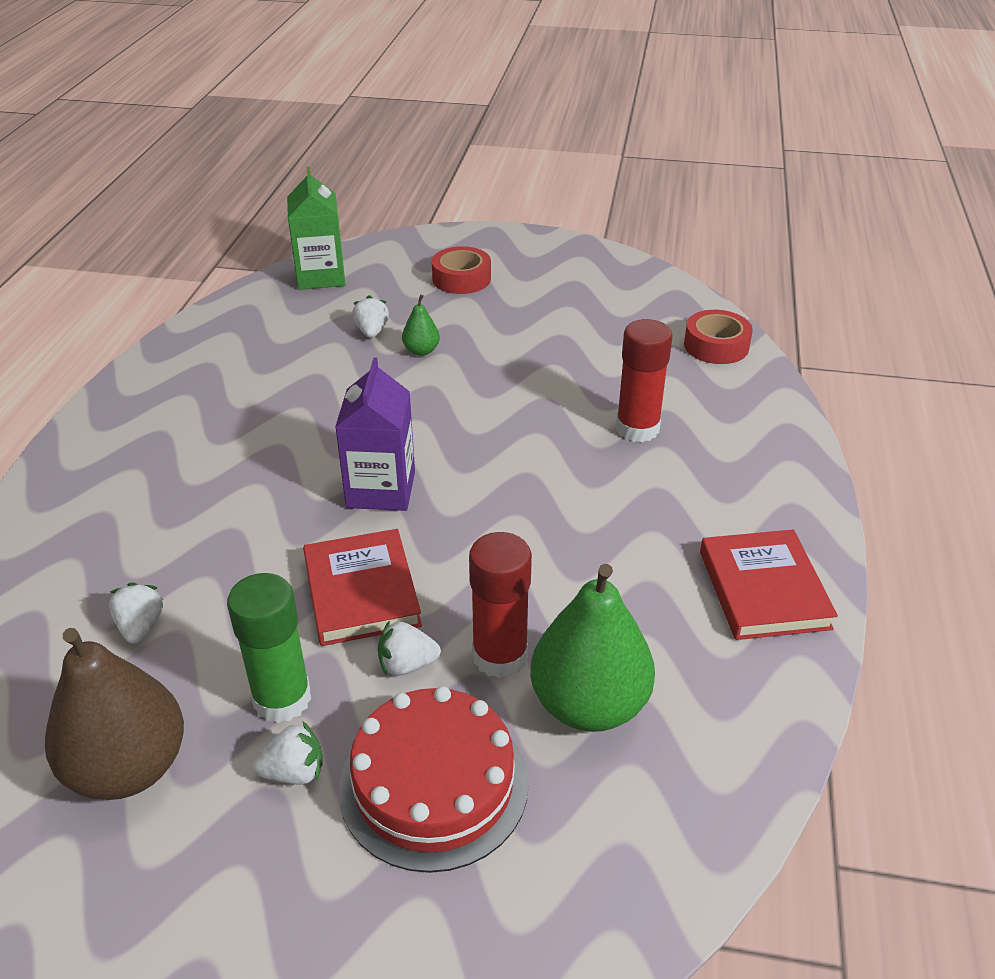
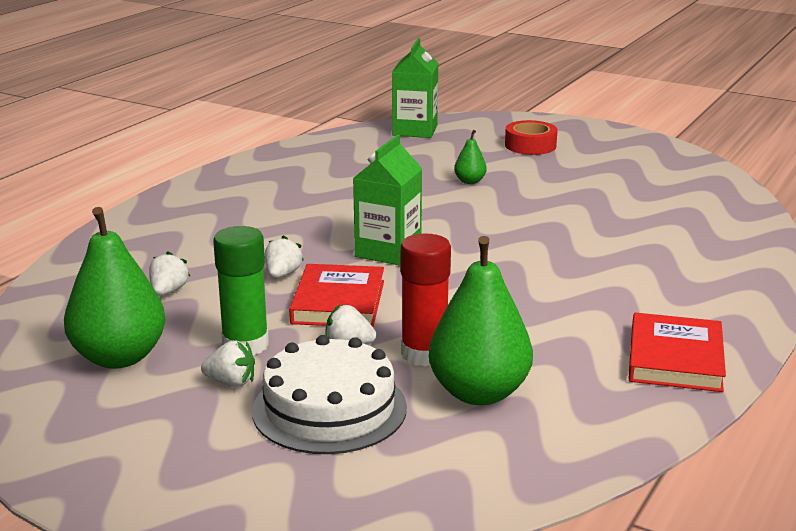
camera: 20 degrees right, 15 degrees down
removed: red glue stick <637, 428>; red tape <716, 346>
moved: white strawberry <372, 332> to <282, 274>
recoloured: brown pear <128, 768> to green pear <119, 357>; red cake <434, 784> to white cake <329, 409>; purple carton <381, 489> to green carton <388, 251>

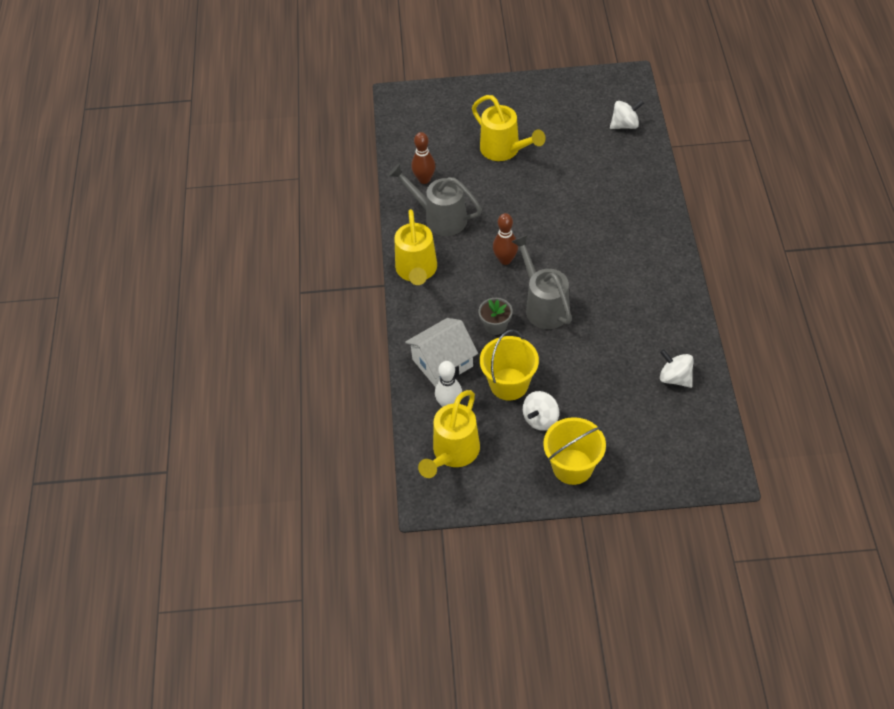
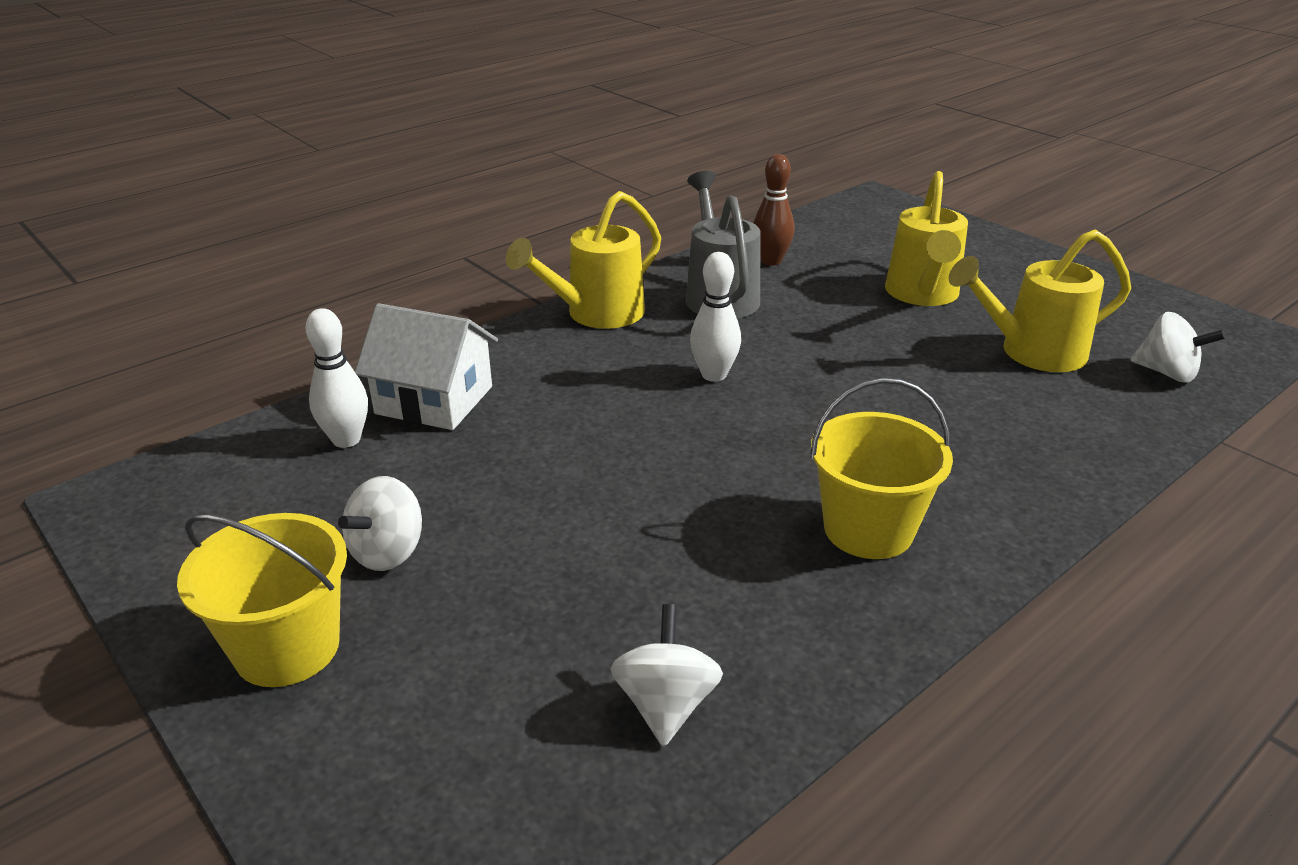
camera: 50 degrees right, 20 degrees down
removed: grey flower pot <495, 326>; grey watering can <544, 306>
moved: yellow bucket <509, 384> to <868, 529>; yellow watering can <453, 453> to <1032, 352>
recoloured: brown bowling pin <505, 260> to white bowling pin <714, 375>
turned: white spinning top <540, 419> = <388, 552> 60 degrees counterclockwise

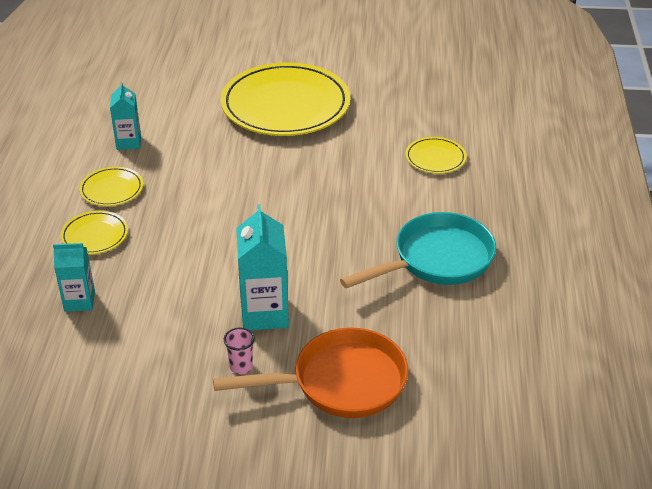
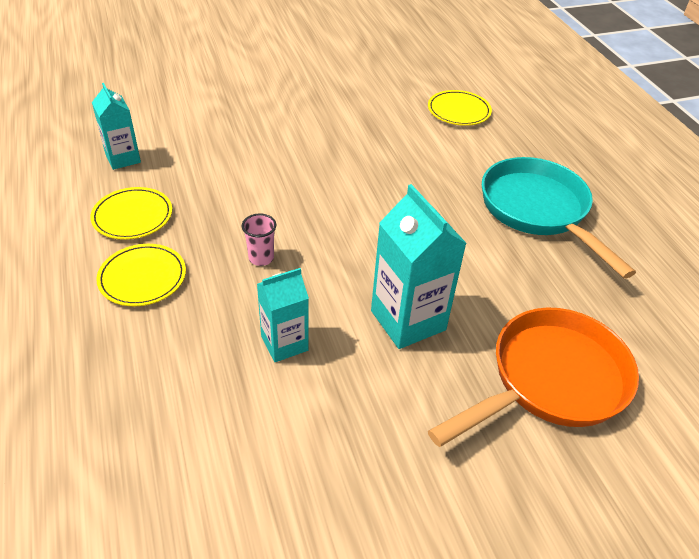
camera: 25 degrees left, 5 degrees up
removed: yellow plate <285, 105>
moved: pink cup <241, 367> to <261, 258>; turquoise carton <79, 301> to <284, 343>
turned: turquoise pan <437, 260> = <538, 211> 60 degrees counterclockwise

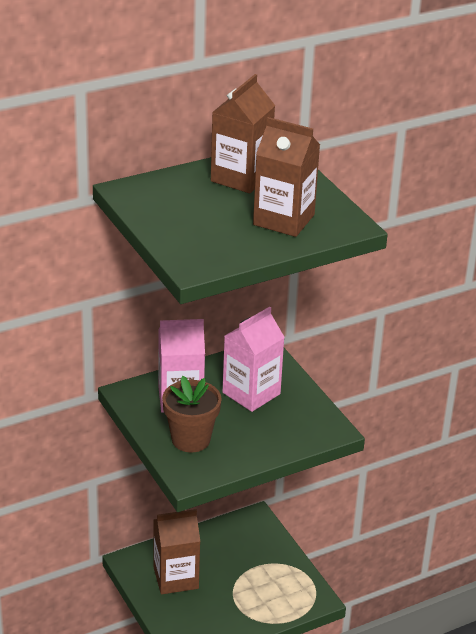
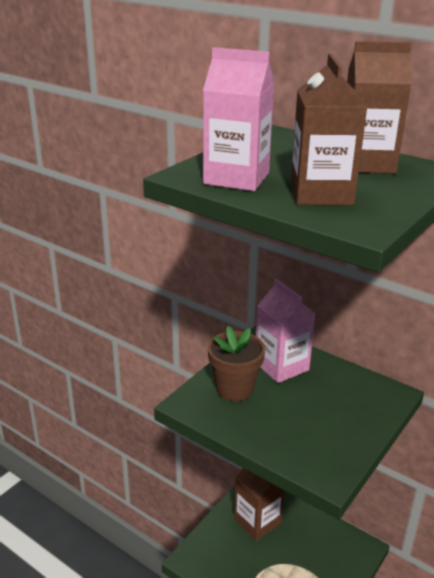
camera: 65 degrees right, 5 degrees down
moved: pink carton <251, 393> to <236, 178>

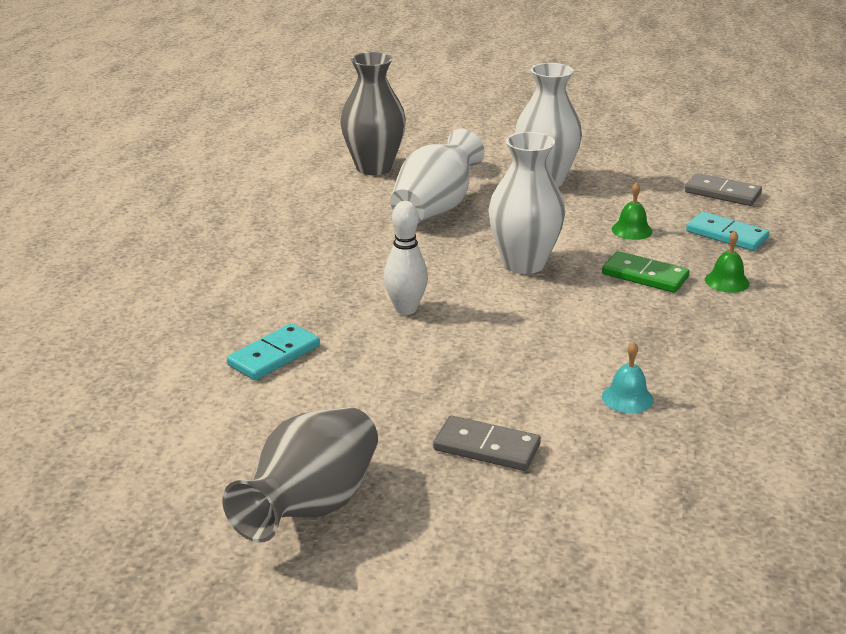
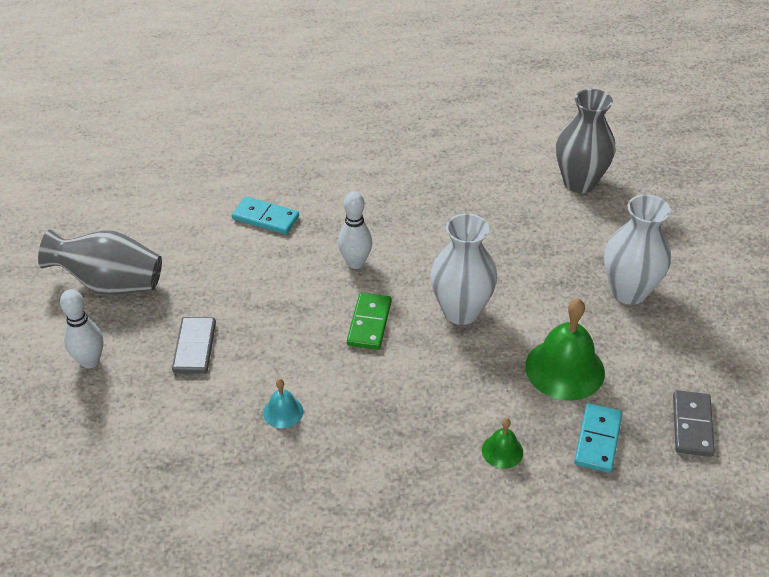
camera: 70 degrees right, 15 degrees up
removed: white vase <435, 209>
added: white bowling pin <90, 361>
moved: green domino <645, 276> to <369, 323>
resized: green bell <631, 230> = <564, 369> x2.04

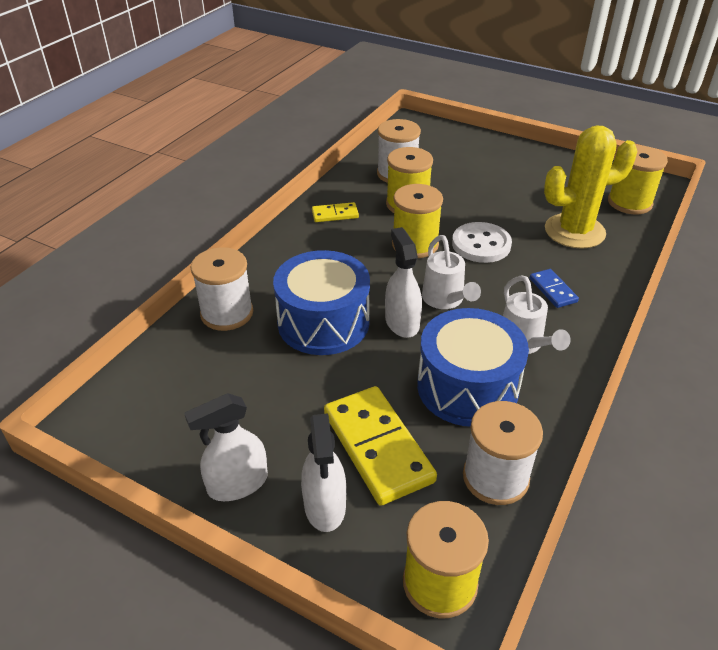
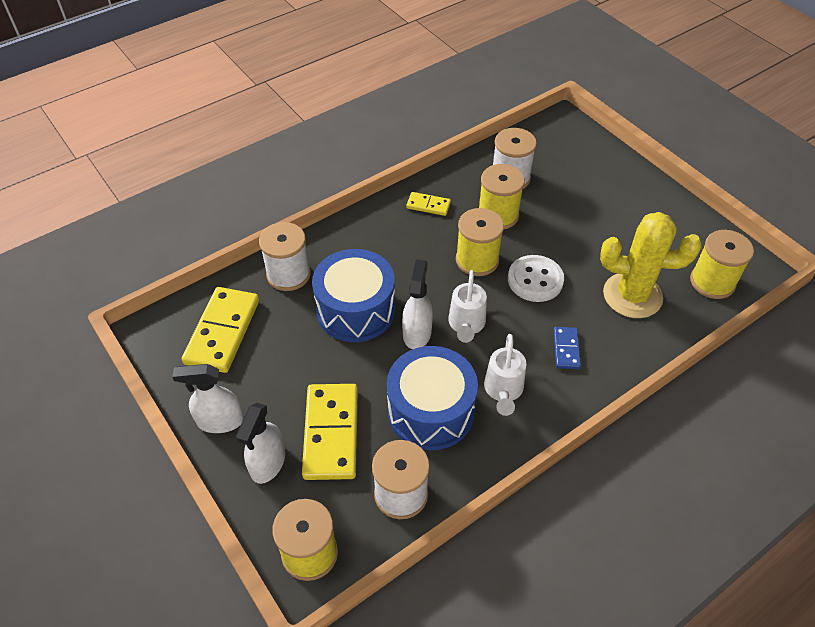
camera: 25 degrees right, 10 degrees up
added: yellow domino <223, 332>

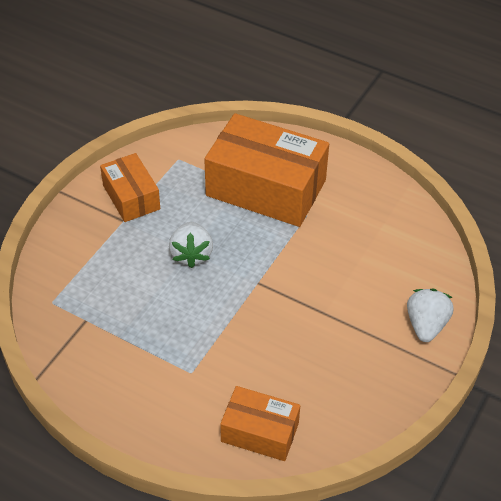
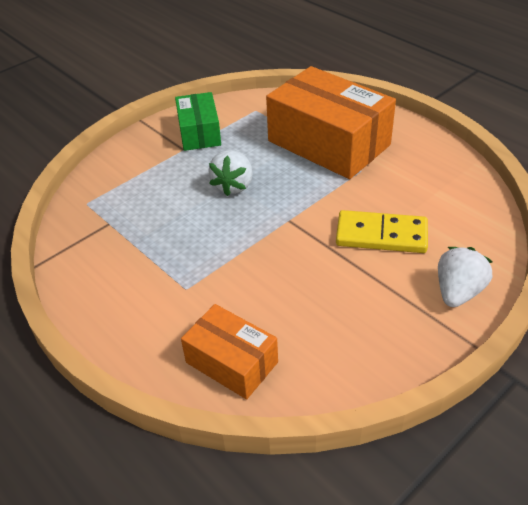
camera: 20 degrees right, 5 degrees down
added: yellow domino <381, 235>
recoloured: orange box <131, 197> to green box <199, 132>

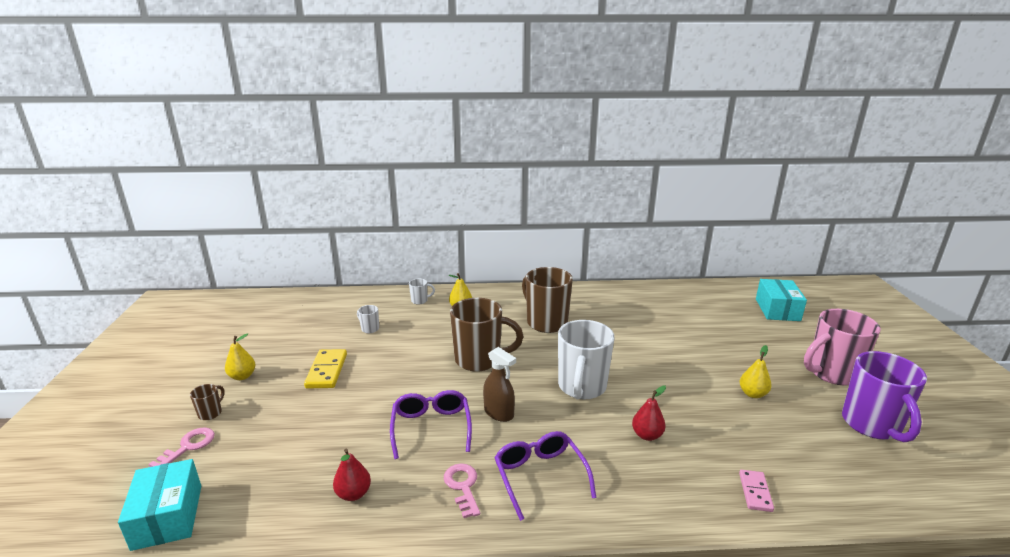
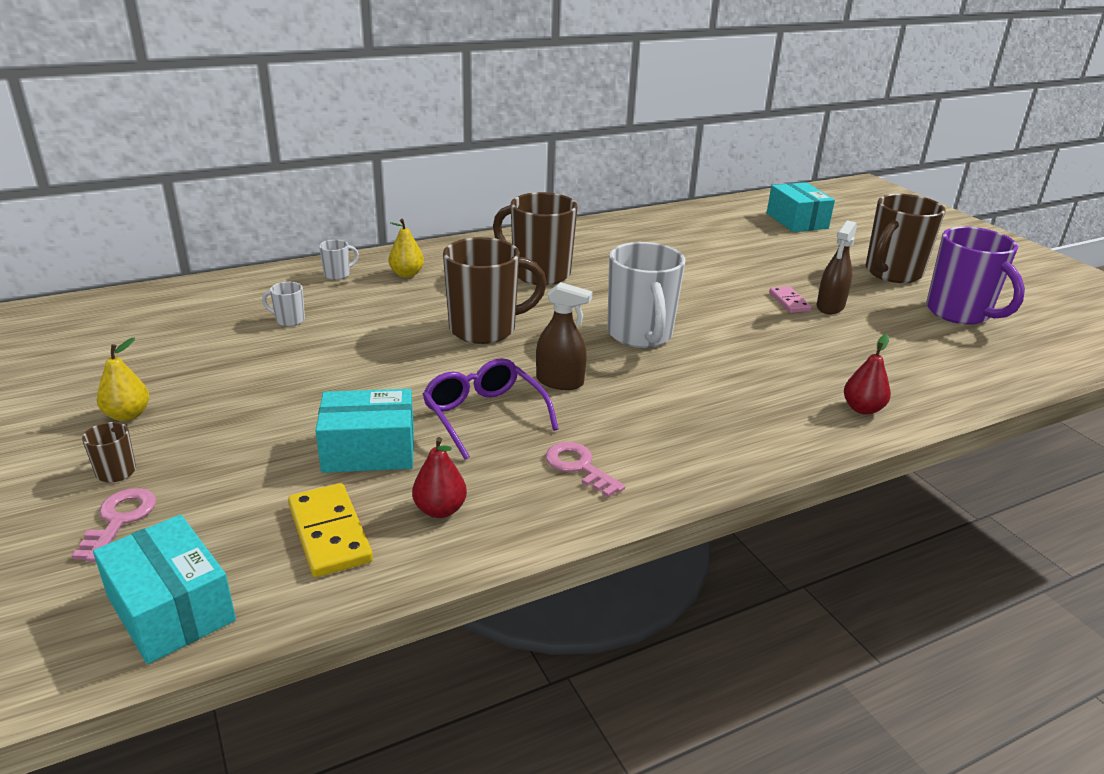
camera: 25 degrees left, 5 degrees up
removed: purple glasses <540, 477>
added: turquoise box <369, 450>
moved: yellow domino <326, 371> to <329, 533>; pink domino <755, 492> to <789, 302>; red pear <647, 435> to <862, 409>
replaced: yellow pear <752, 394> to brown spray bottle <830, 307>
recoloured: pink mug <831, 373> to brown mug <892, 273>

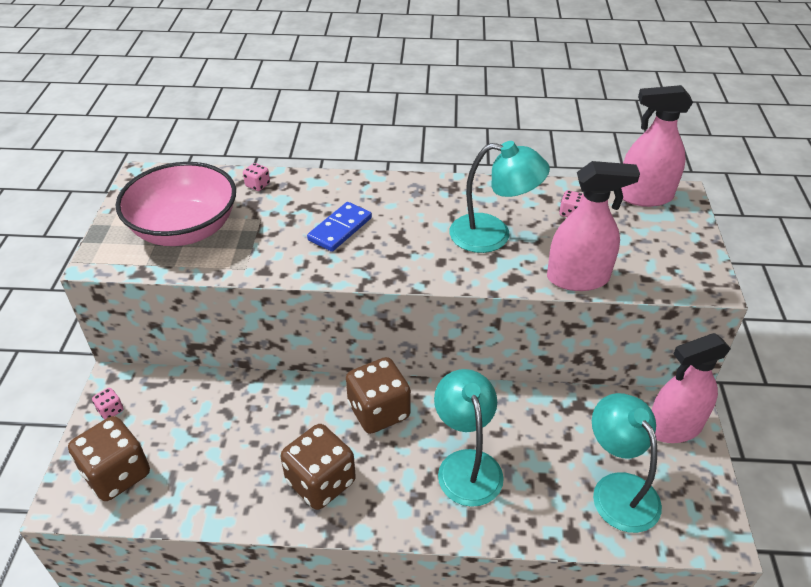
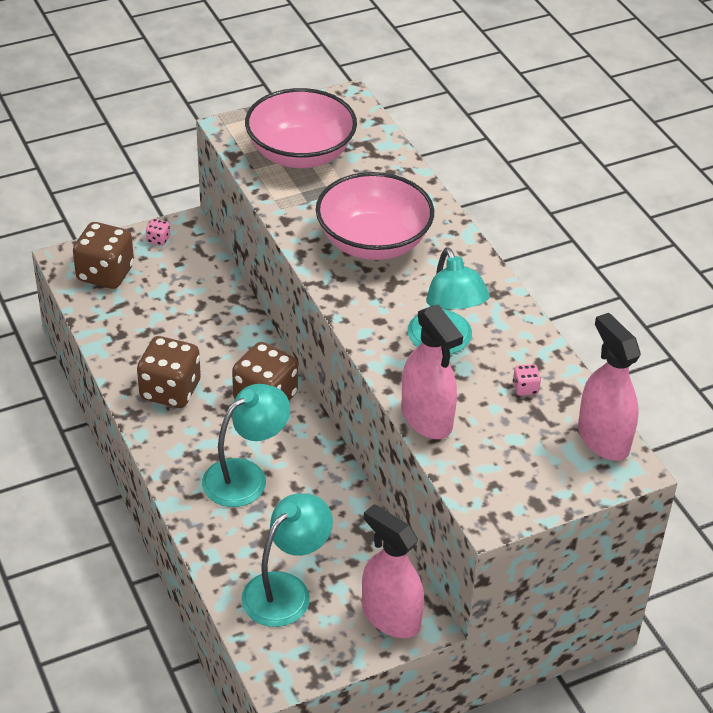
camera: 60 degrees right, 0 degrees up
removed: pink dice <257, 185>
replaced: blue domino <340, 229> to pink bowl <373, 242>

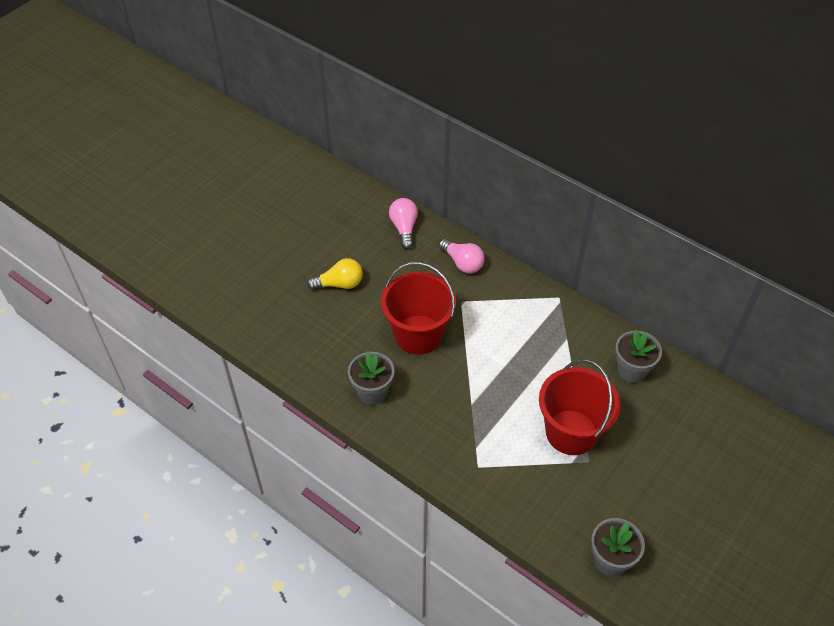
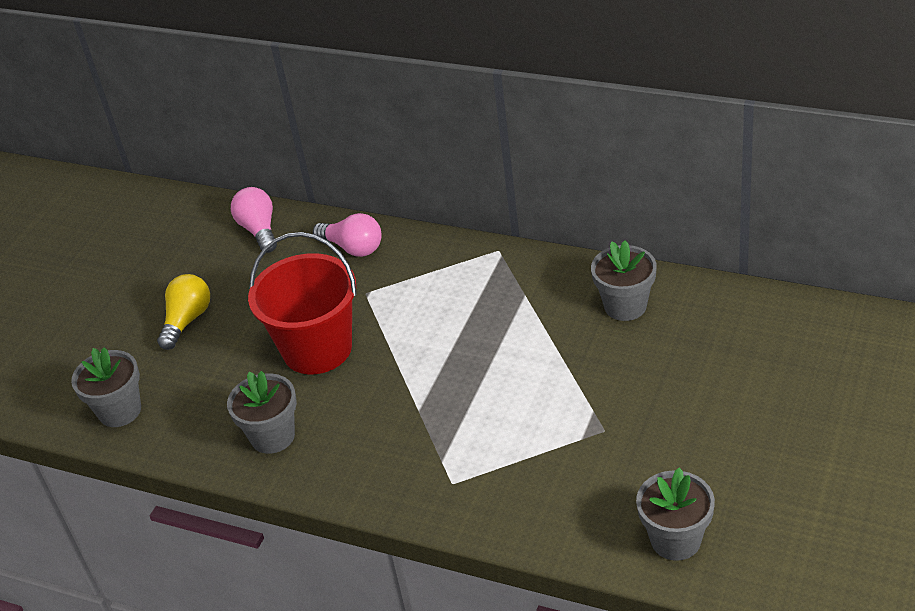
camera: 10 degrees left, 10 degrees down
removed: red bucket <571, 432>
added: grey flower pot <120, 411>
turned: yellow light bulb <339, 284> = <187, 320> 45 degrees counterclockwise

